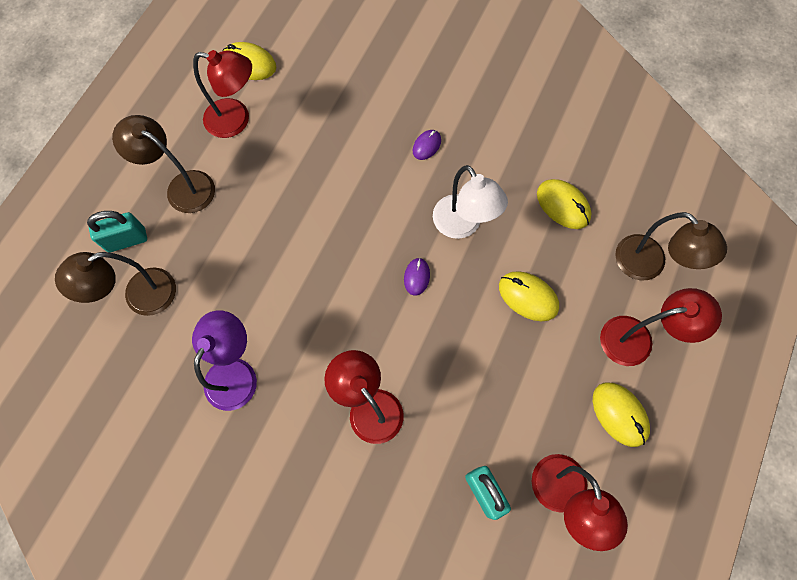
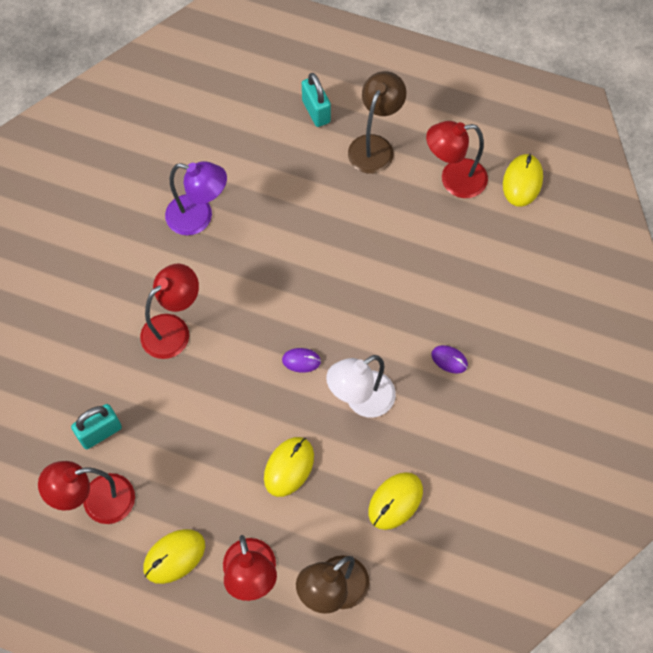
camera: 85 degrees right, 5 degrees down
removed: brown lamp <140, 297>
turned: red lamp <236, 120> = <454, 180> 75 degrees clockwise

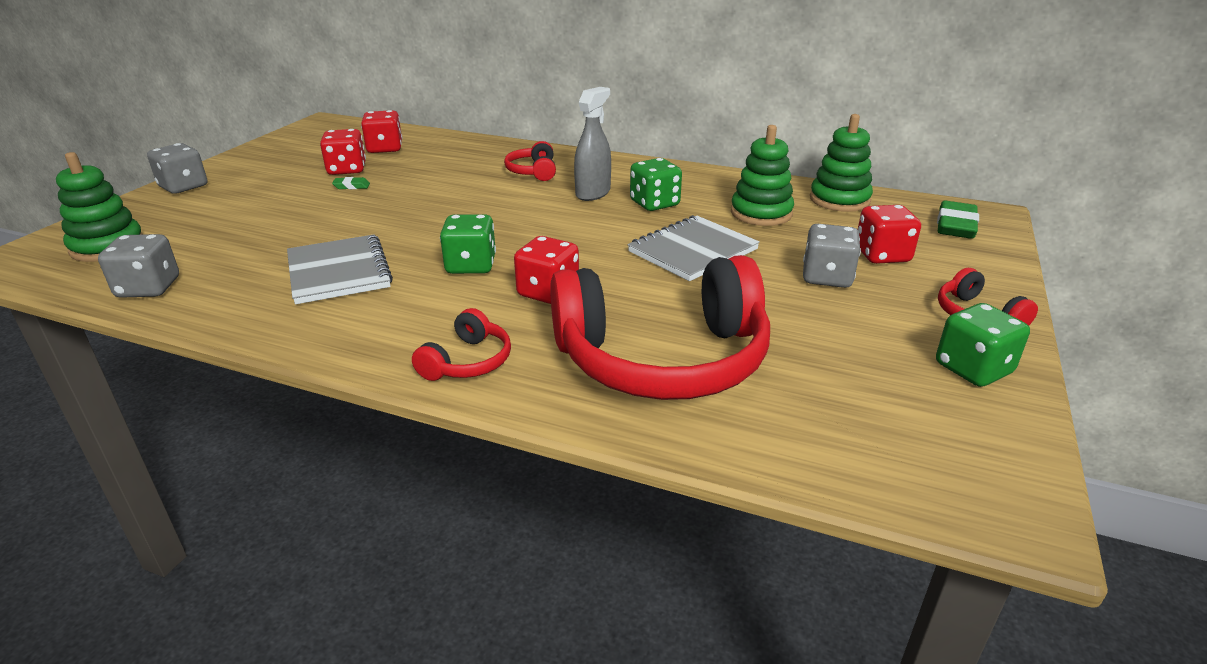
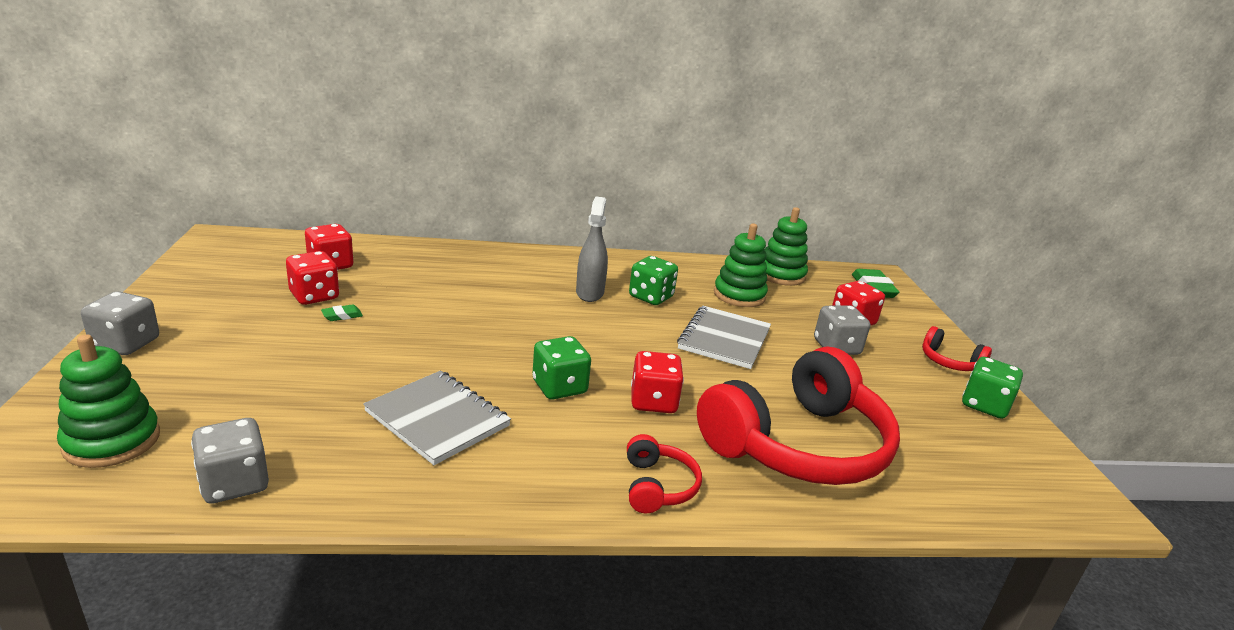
camera: 30 degrees left, 5 degrees down
removed: red headphones <533, 171>

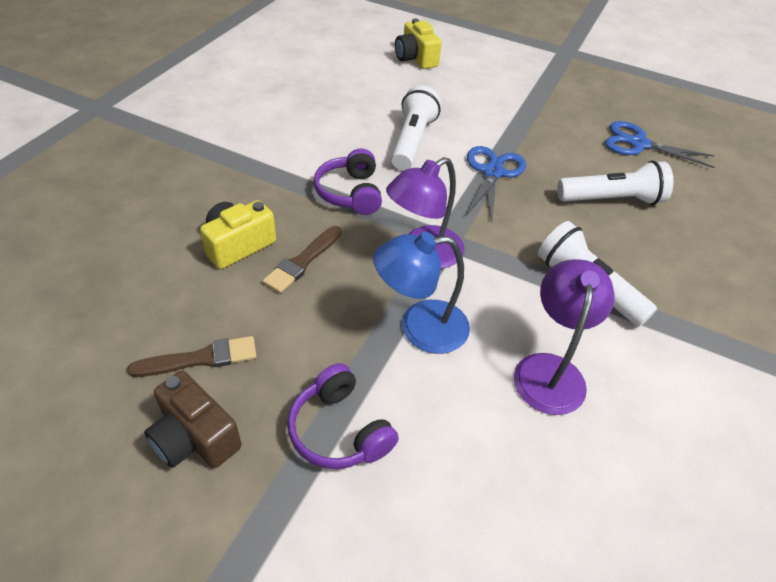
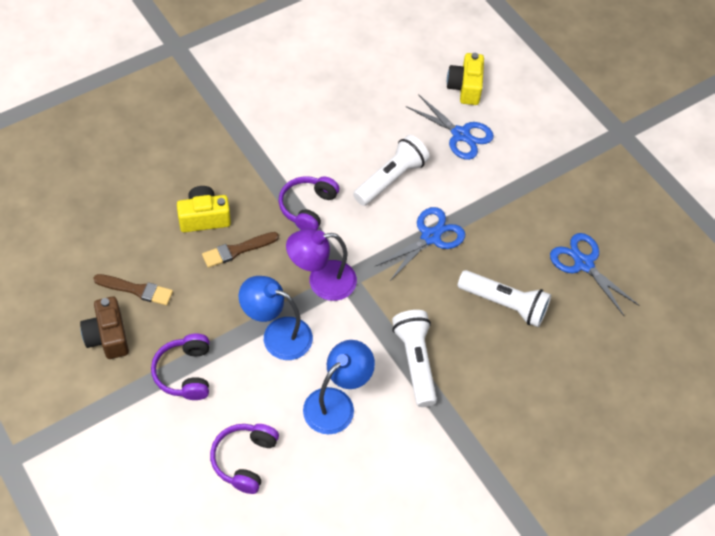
camera: 30 degrees right, 10 degrees up
added: purple headphones <244, 460>; blue scissors <460, 134>
recoloured: purple lamp <550, 370> to blue lamp <336, 403>

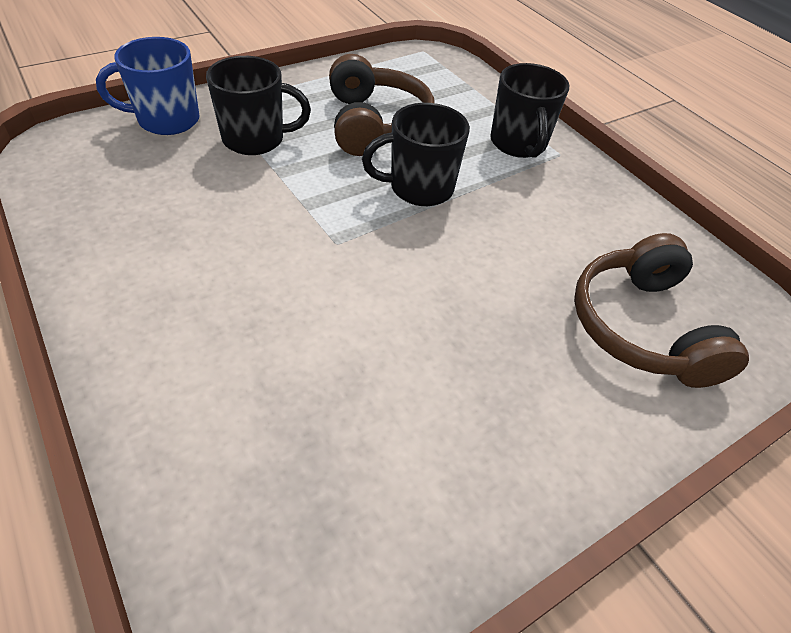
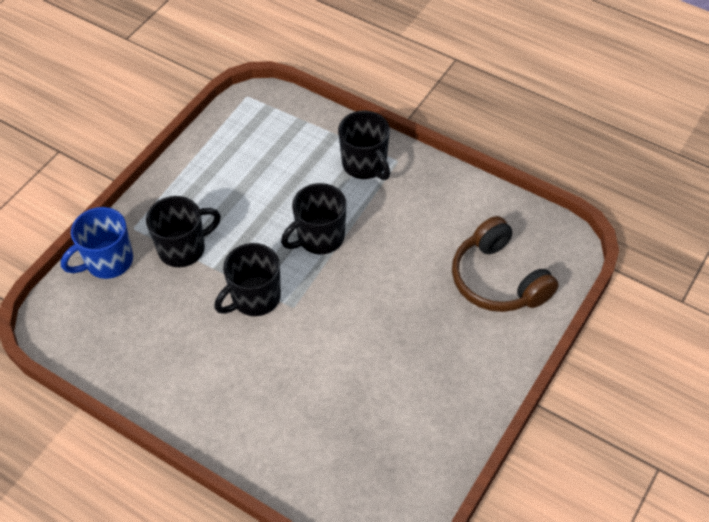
camera: 20 degrees left, 5 degrees up
removed: brown headphones <375, 124>
added: black mug <254, 298>

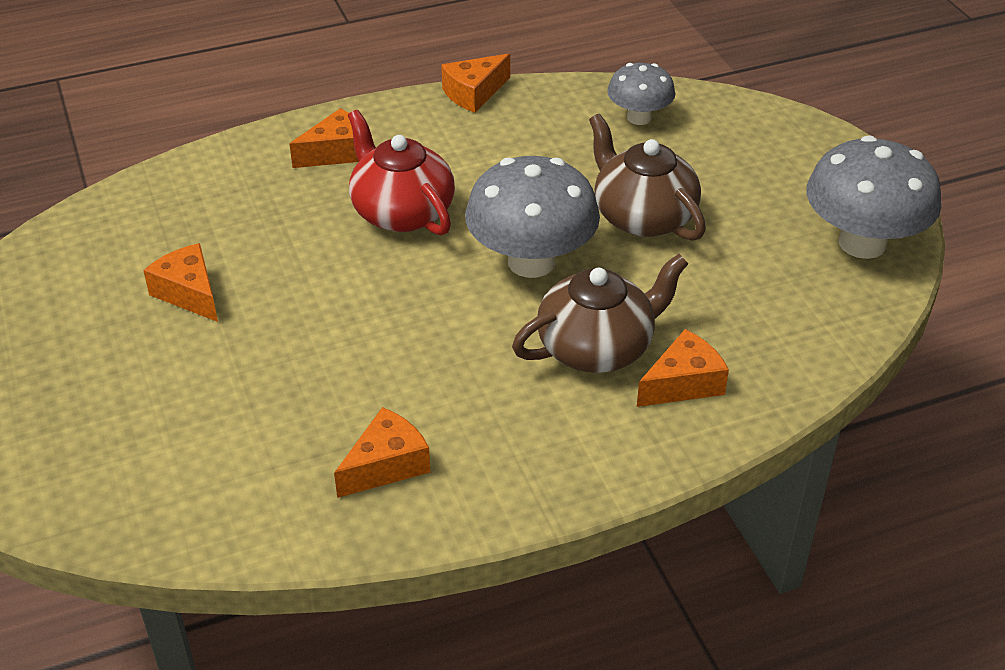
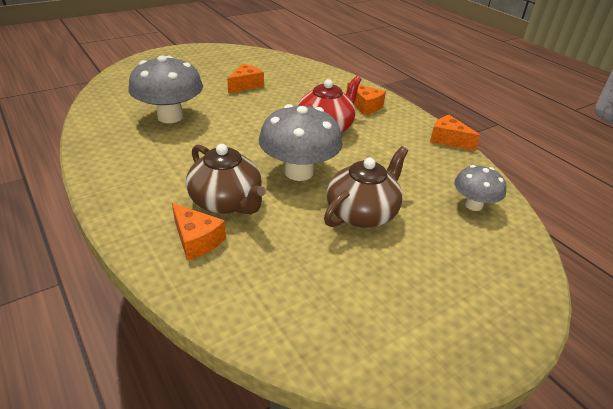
camera: 75 degrees right, 5 degrees down
removed: orange cheese <386, 465>
moved: grey mushroom <862, 243> to <170, 117>

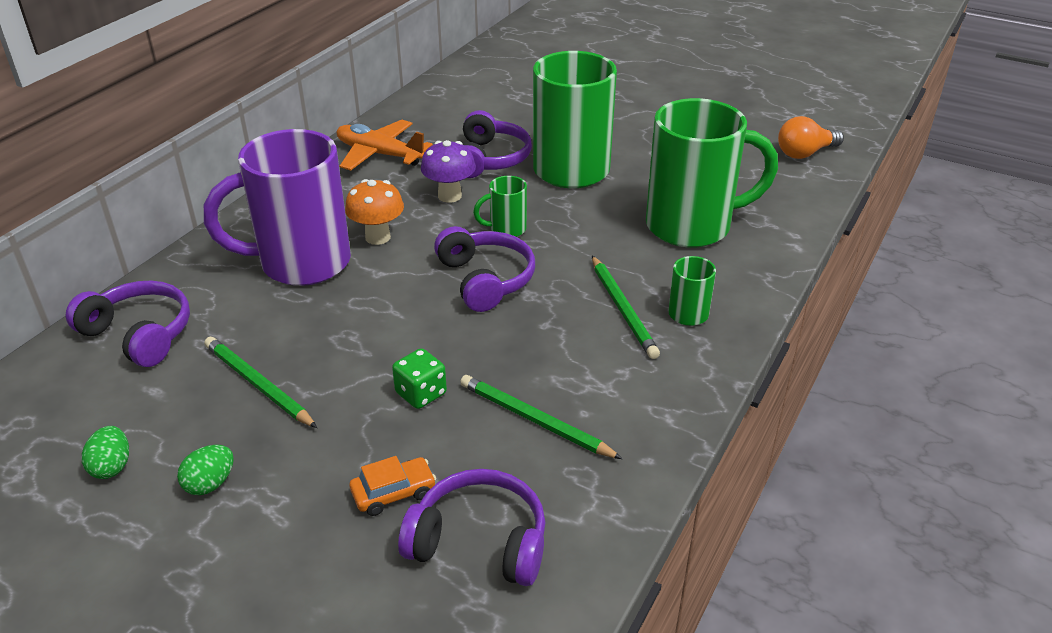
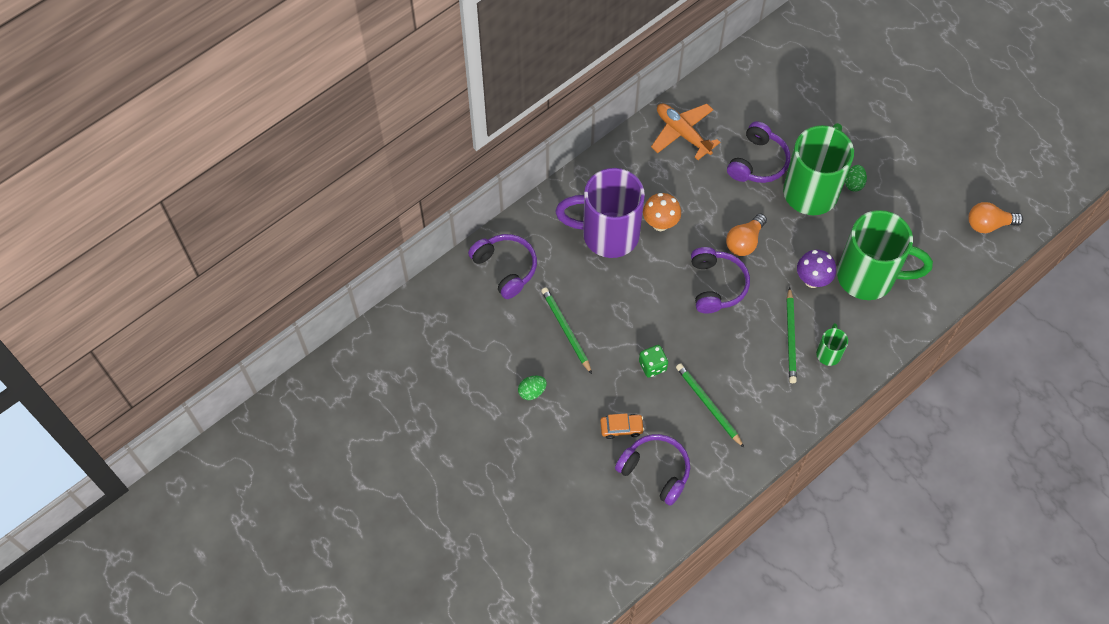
camera: 20 degrees right, 25 degrees up
moved: purple mushroom <449, 196> to <812, 280>; green egg <112, 466> to <853, 183>
replaced: green mug <506, 229> to orange light bulb <744, 241>

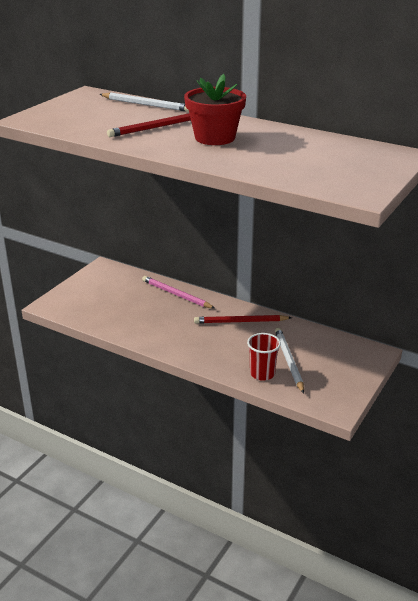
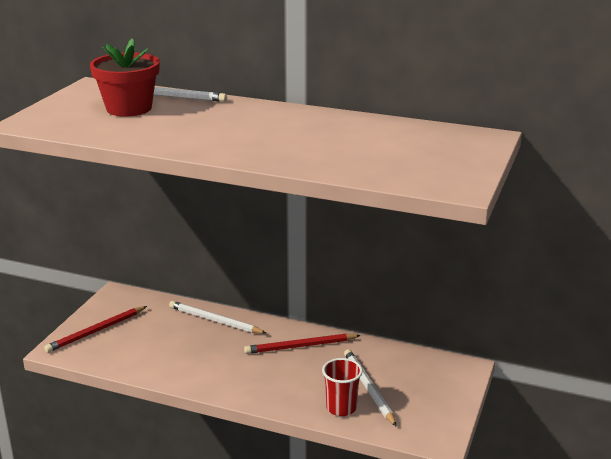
camera: 10 degrees left, 5 degrees down
moved: red pencil <156, 127> to <96, 331>; red flower pot <215, 138> to <129, 108>
recoloured: pink pencil <176, 294> to white pencil <215, 320>

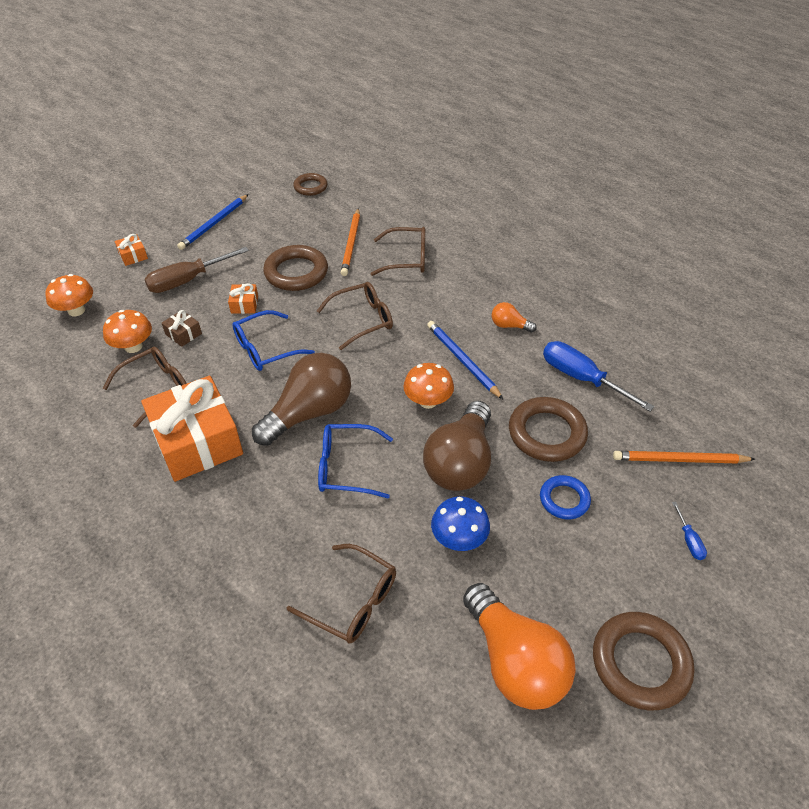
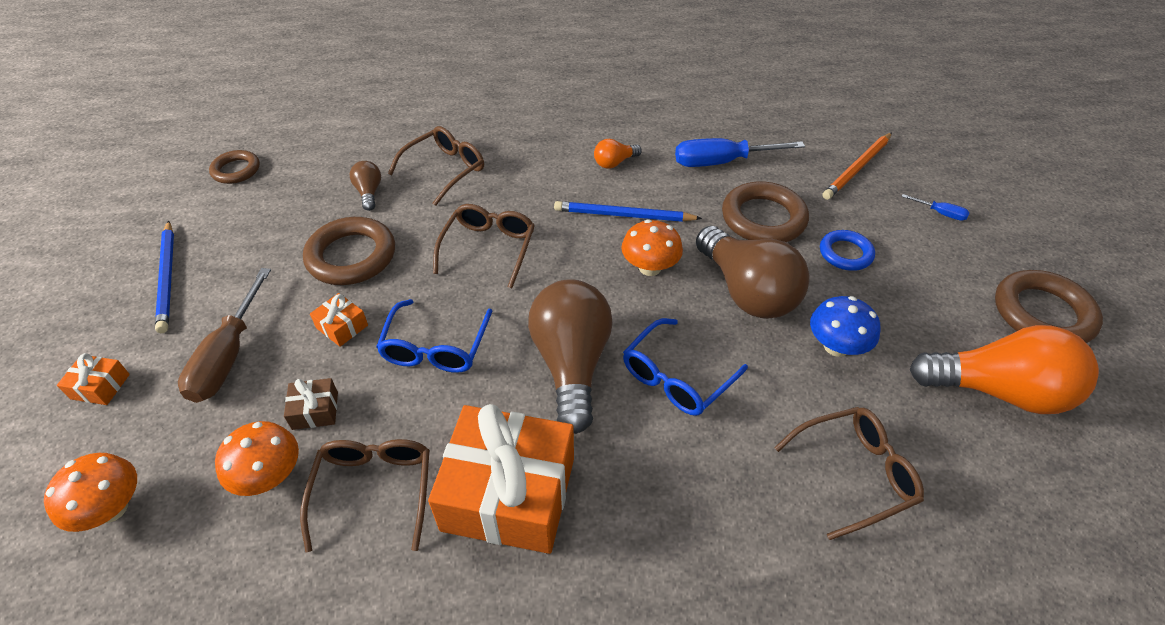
camera: 50 degrees left, 0 degrees up
replaced: orange pencil <351, 244> to brown light bulb <369, 193>

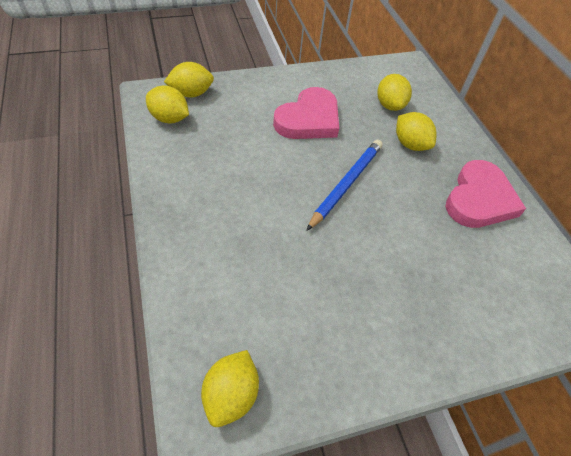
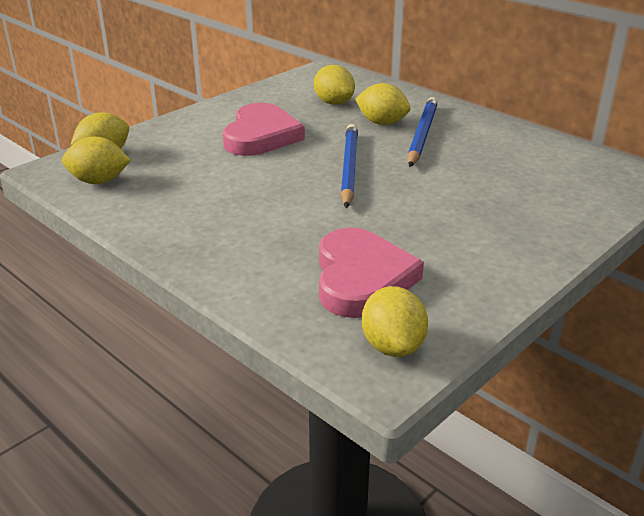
camera: 25 degrees left, 20 degrees down
added: blue pencil <422, 135>
moved: pink heart <479, 199> to <361, 278>

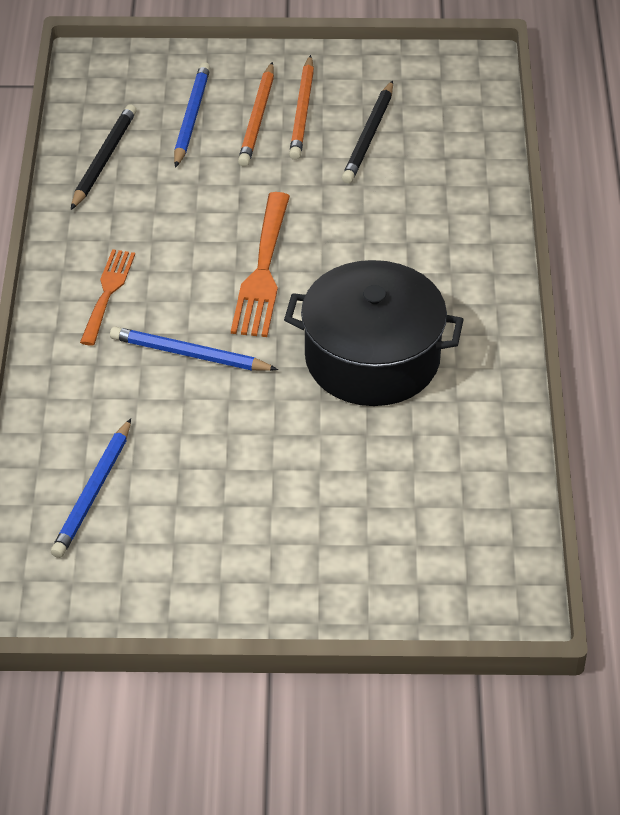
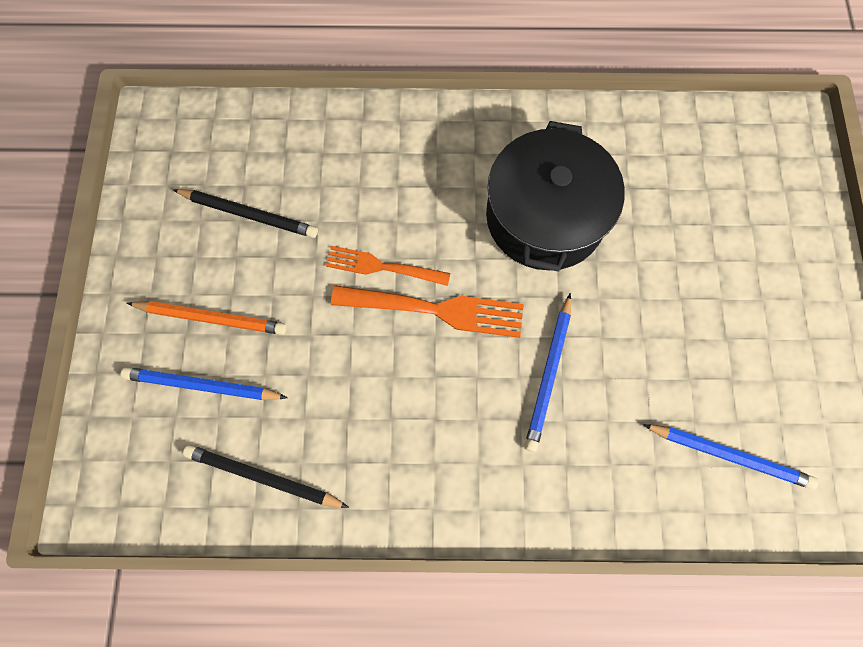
camera: 90 degrees left, 25 degrees up
removed: orange pencil <302, 111>
moved: orange fork <107, 294> to <383, 267>

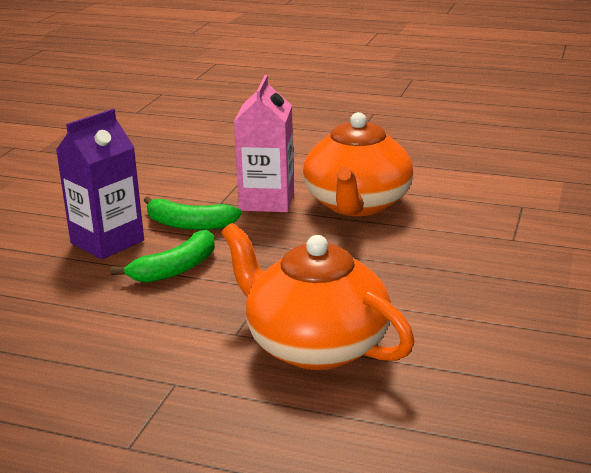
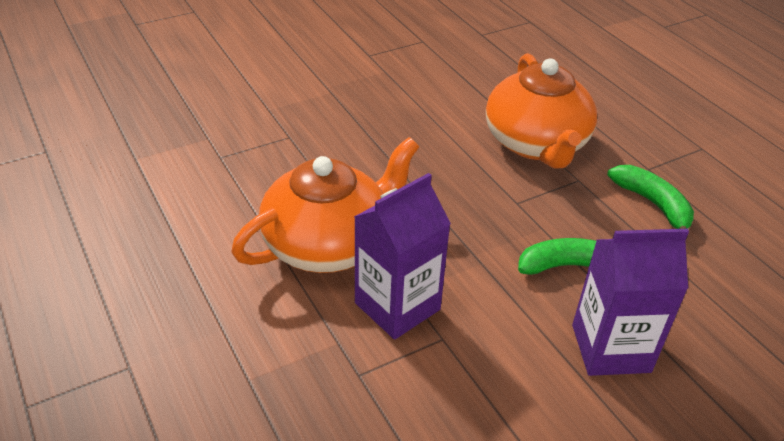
camera: 140 degrees left, 15 degrees up
moved: green banana <189, 224> to <653, 204>
recoloured: pink carton <267, 201> to purple carton <397, 306>

